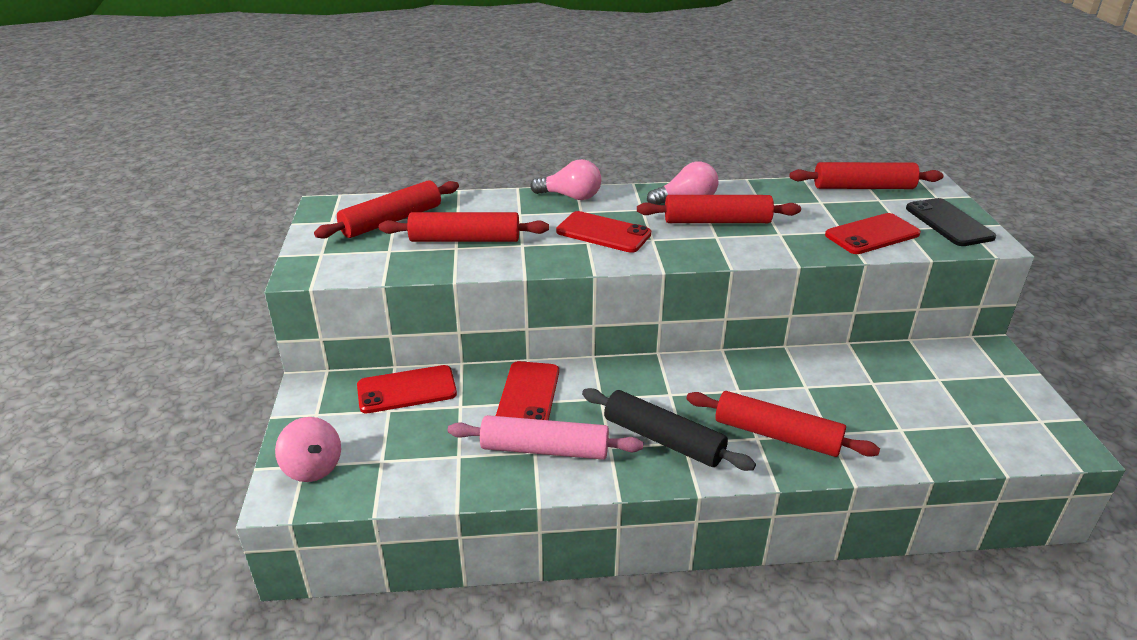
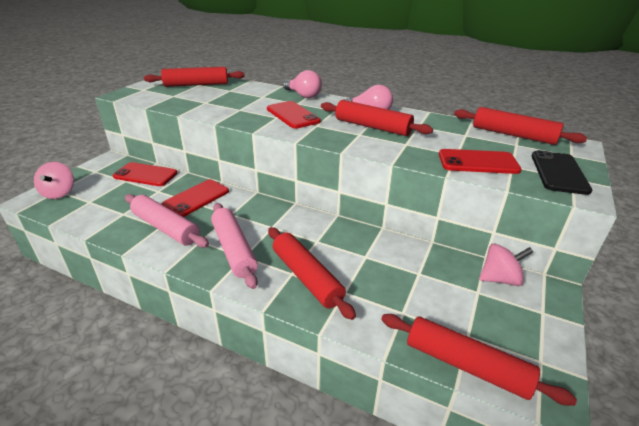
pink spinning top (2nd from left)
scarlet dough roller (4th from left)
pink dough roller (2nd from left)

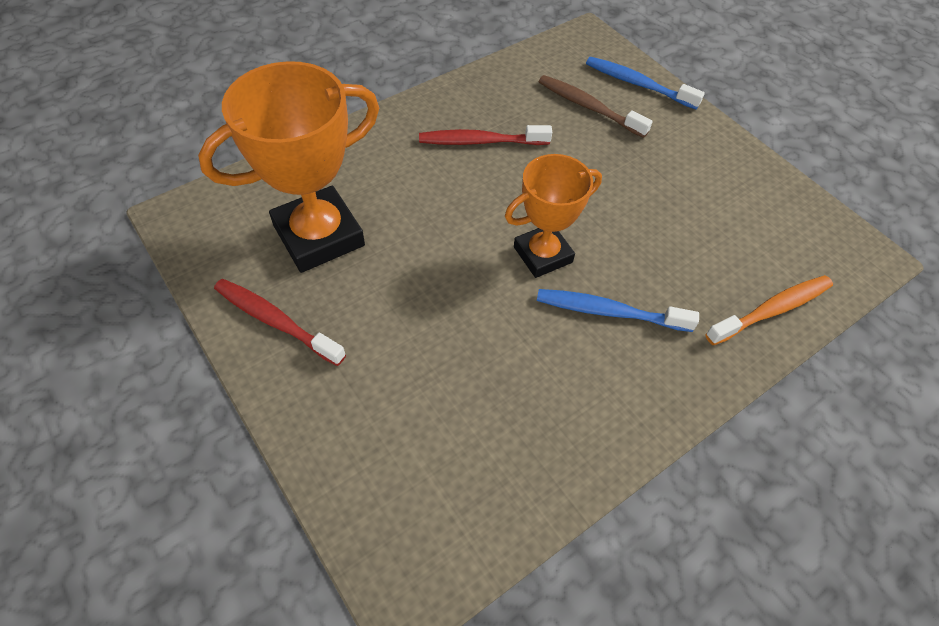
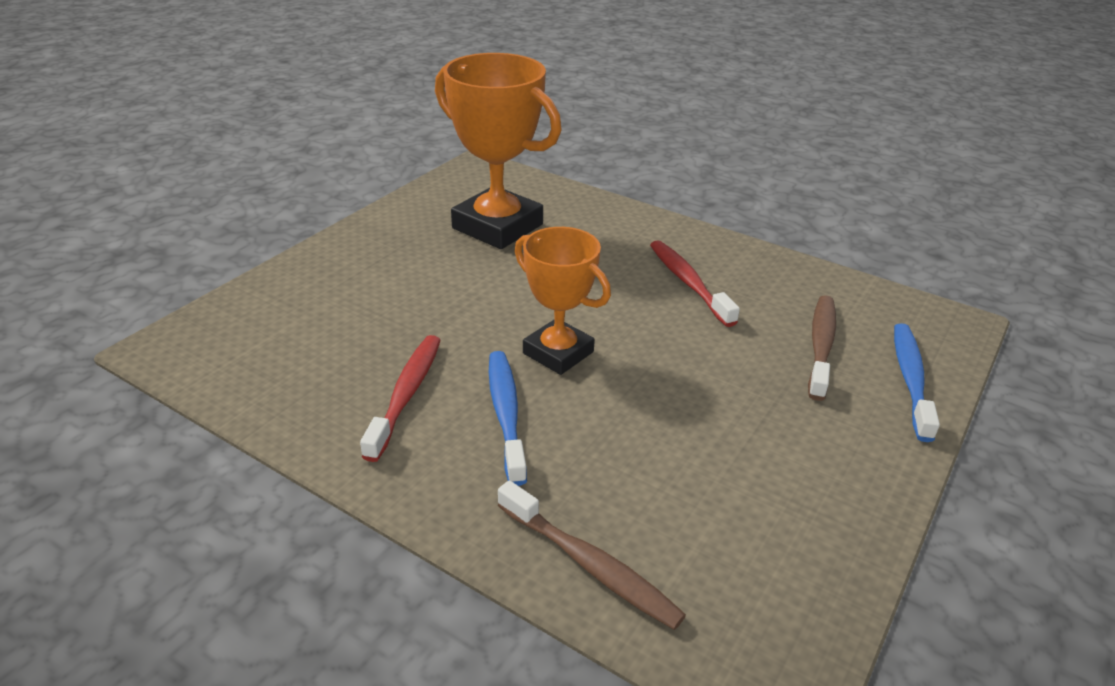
scarlet tooth brush (1st from left)
brown tooth brush (1st from left)

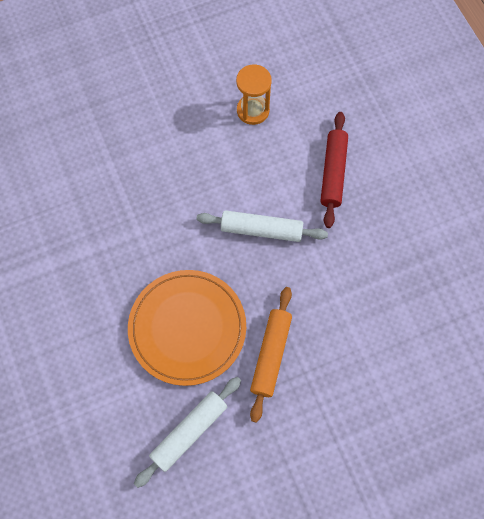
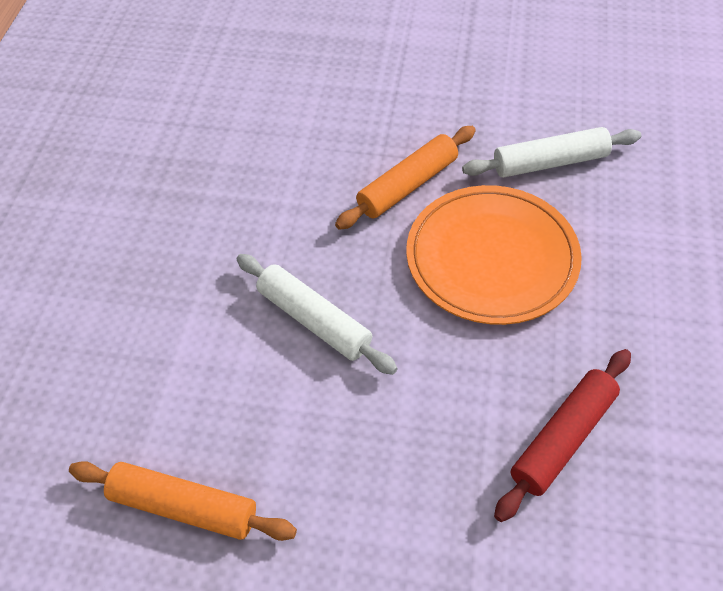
scarlet dough roller
orange dough roller (1st from left)

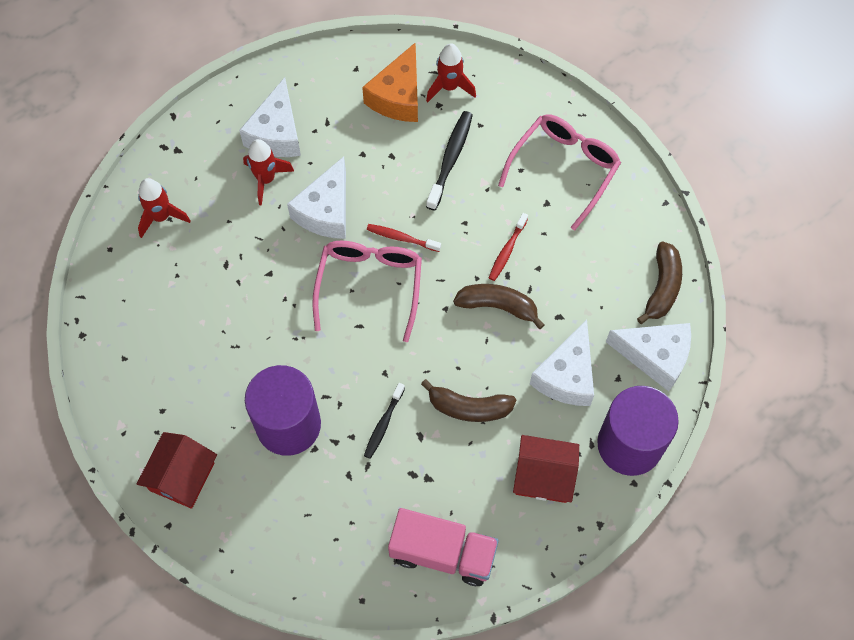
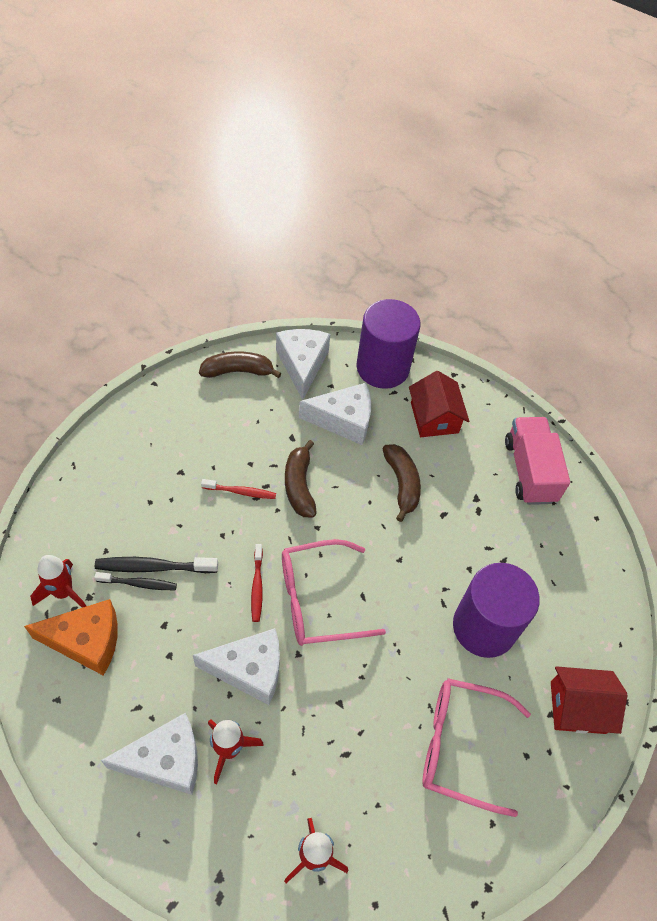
black tooth brush (1st from left)
pink spectacles (2nd from left)

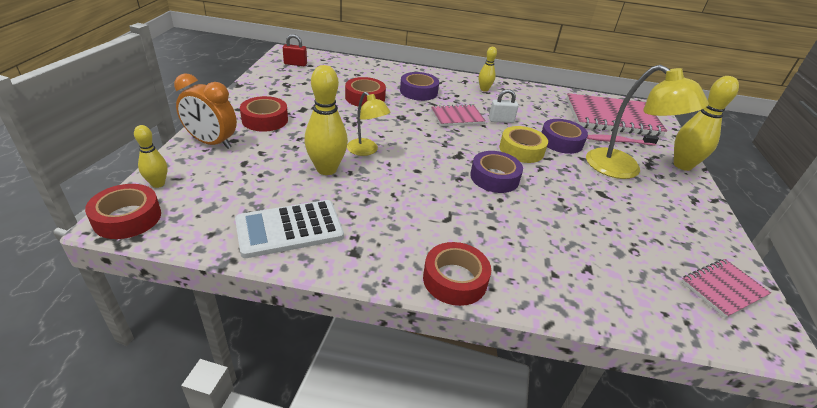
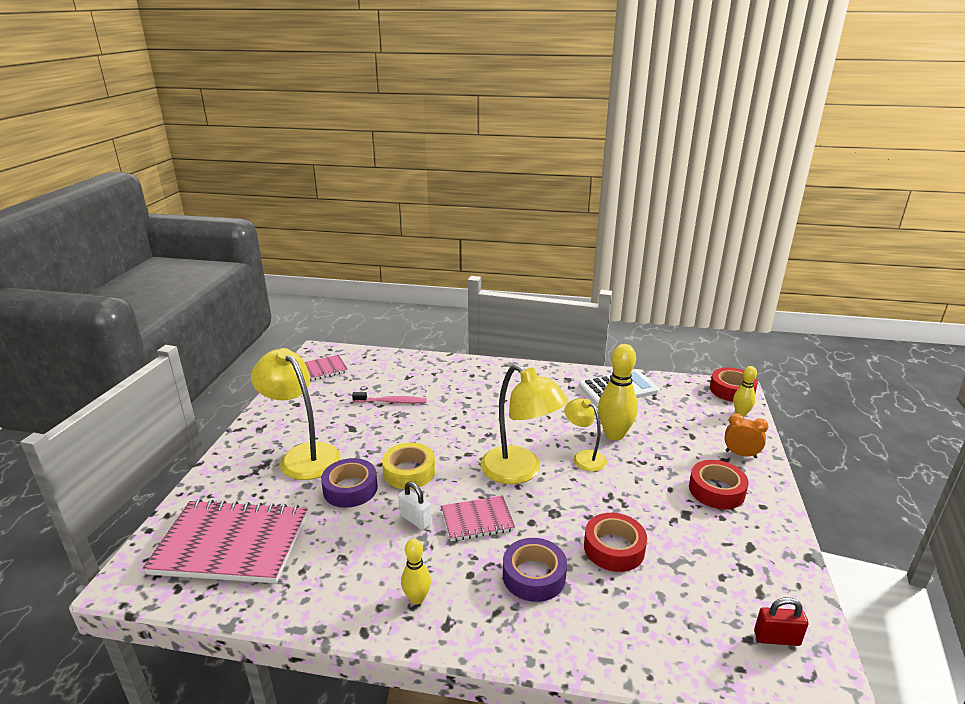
scarlet tape (4th from left in the first image)
royal purple tape (2nd from left in the first image)
yellow bowling pin (4th from left in the first image)
yellow lamp (2nd from left)
pink tooth brush
snow-white lock
orange clock

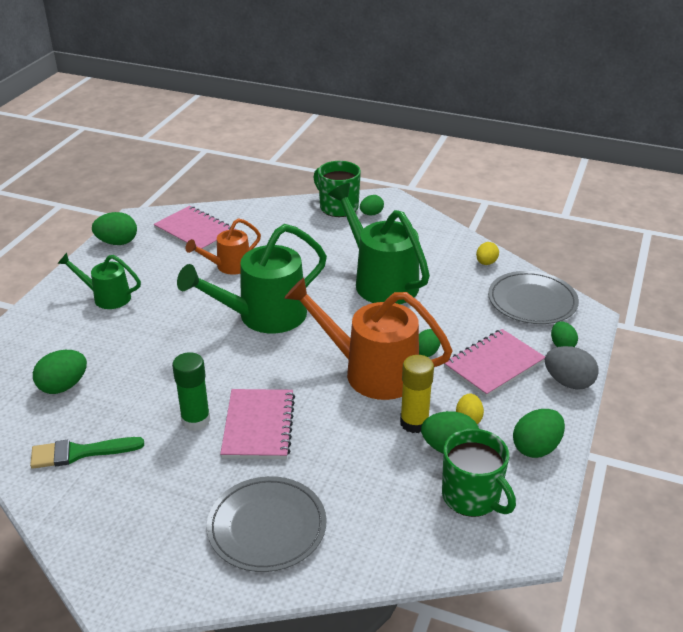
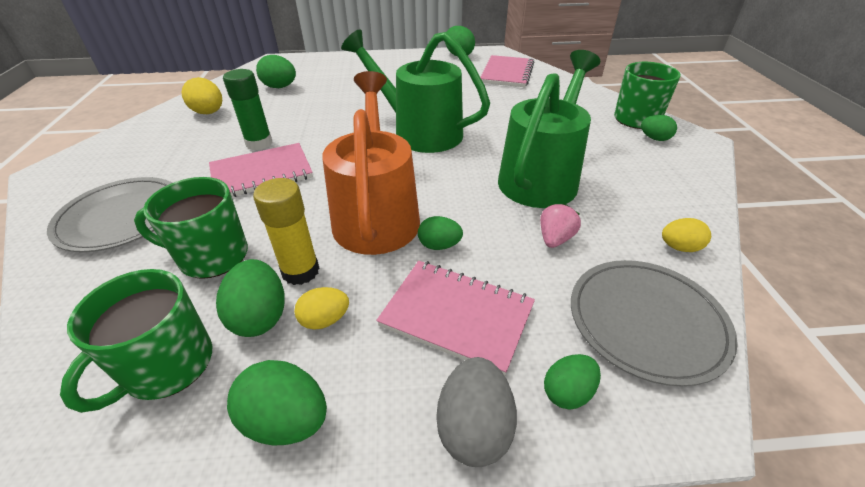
leaf-green sprinkling can (1st from left in the first image)
orange sprinkling can (1st from left in the first image)
leaf-green coffee mug (2nd from left)
pink berry
yellow egg (1st from left)

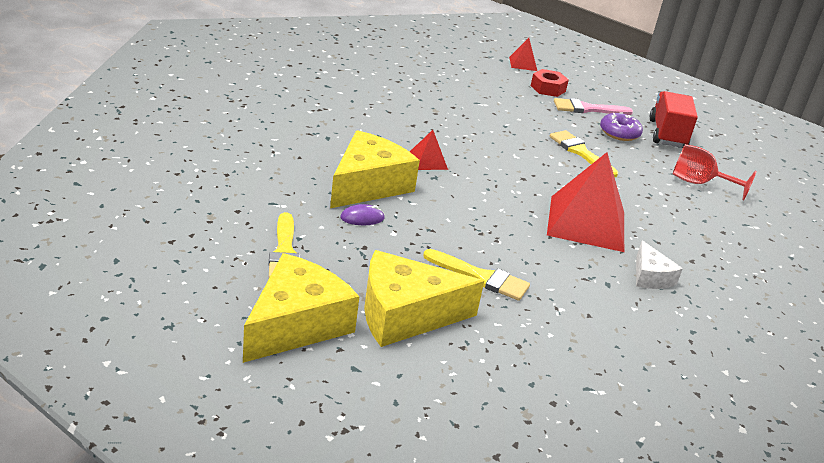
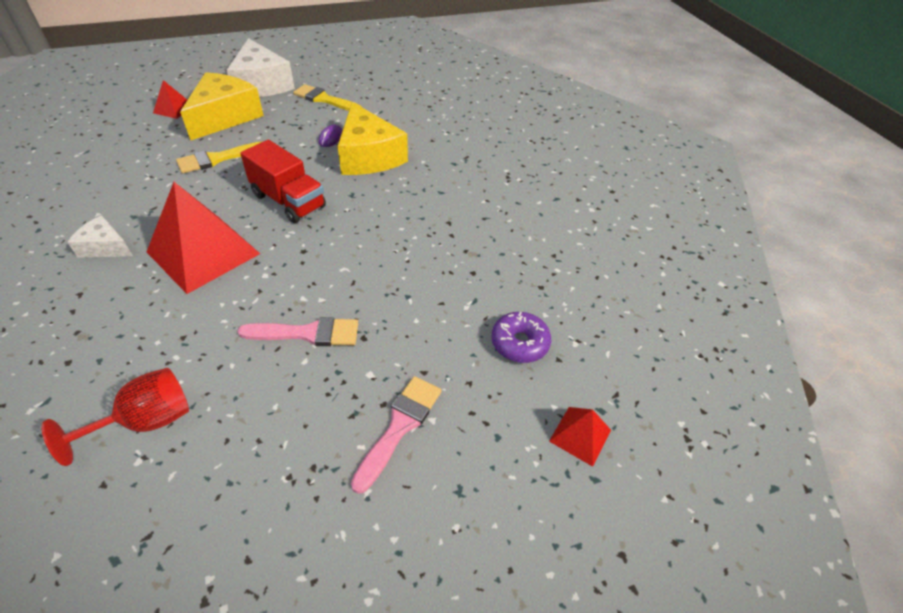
scarlet hex nut
scarlet solid pyramid (1st from left)
royal purple glazed donut
scarlet toy truck
snow-white cheese (2nd from left)
pink paint brush (1st from left)

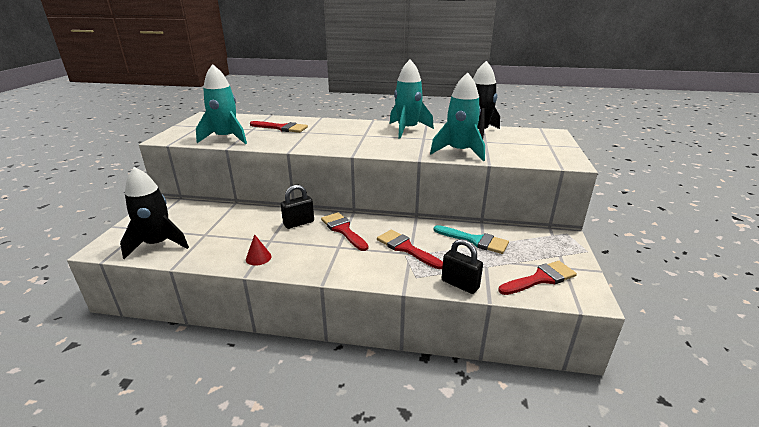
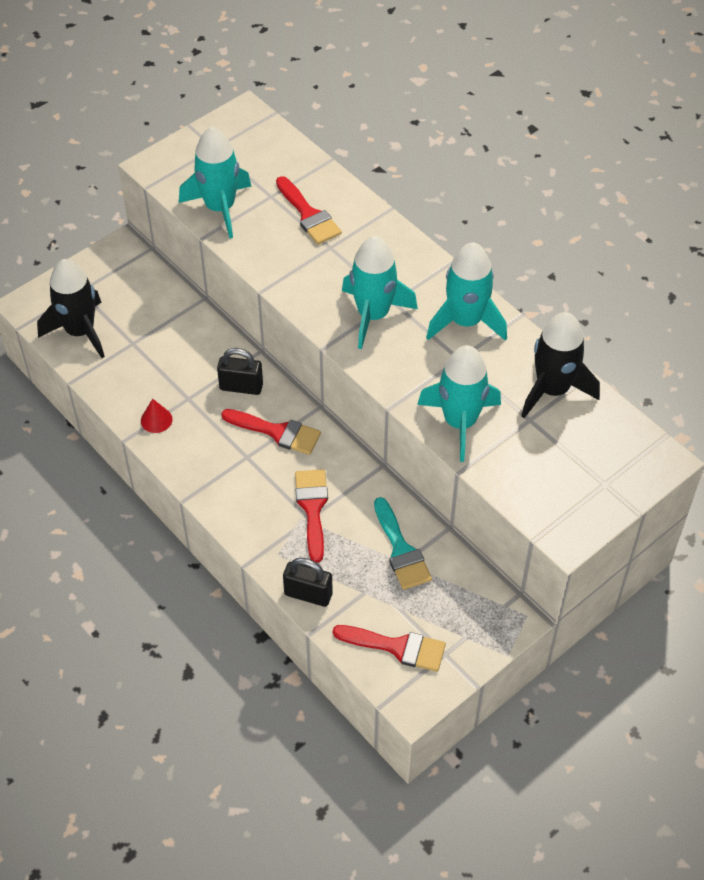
teal spaceship (2nd from left)
scarlet paint brush (1st from left)
black lock (2nd from left)

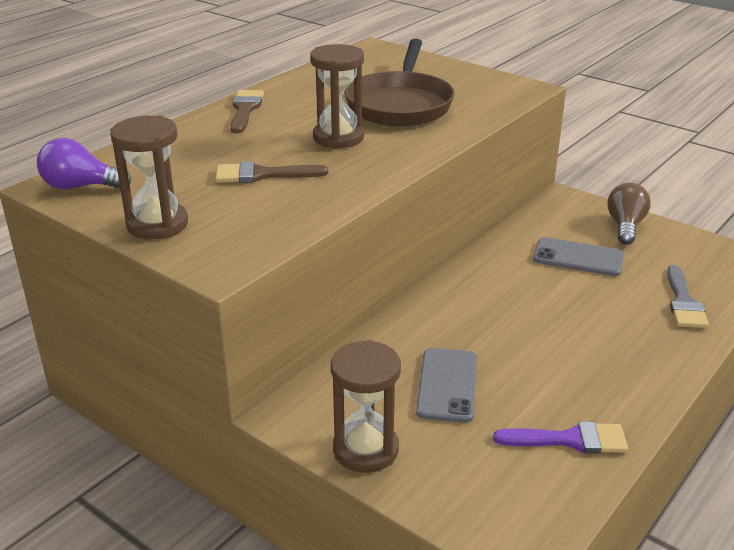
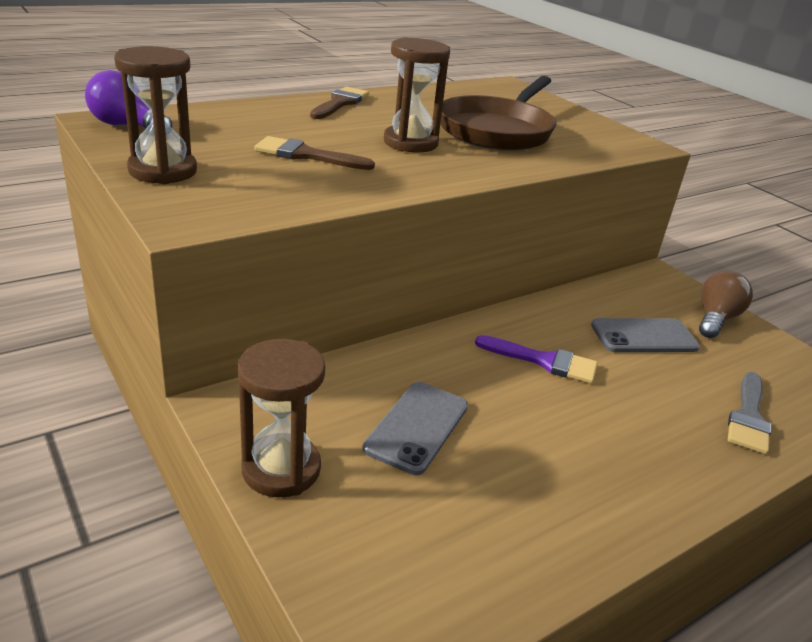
royal purple paint brush
gray mobile phone (2nd from left)

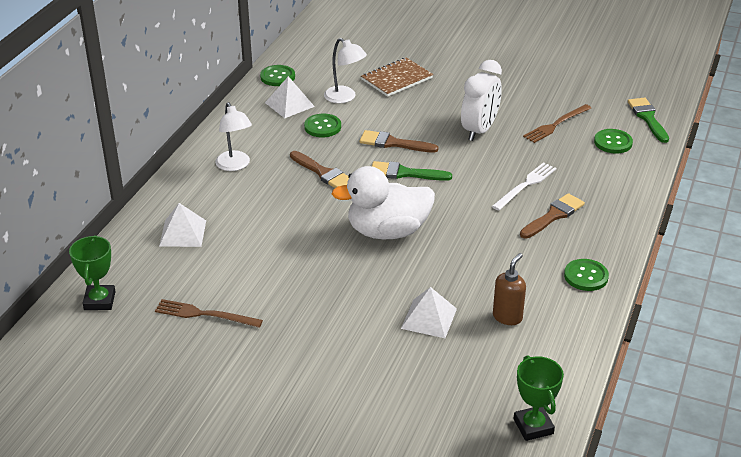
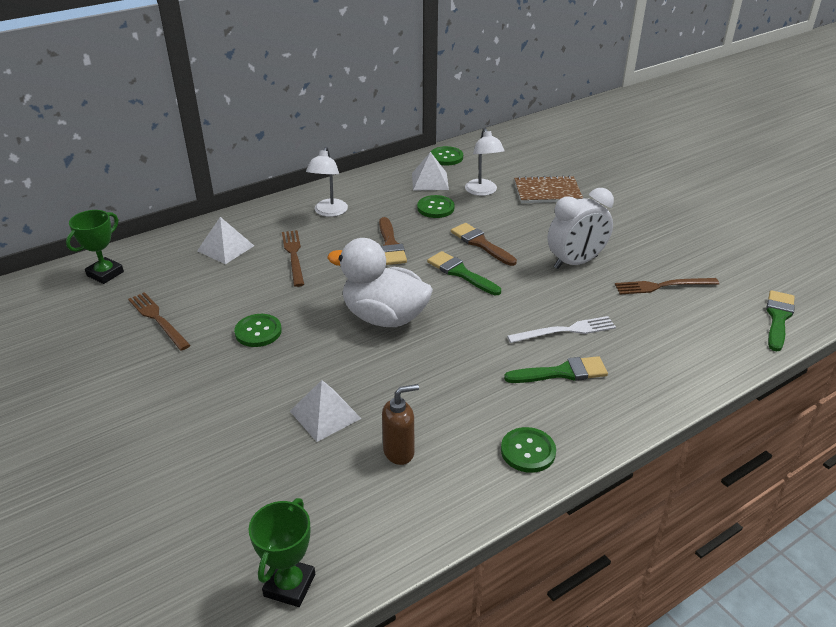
brown dinner fork (2nd from left)
leaf-green button (1st from left)
leaf-green paint brush (2nd from left)

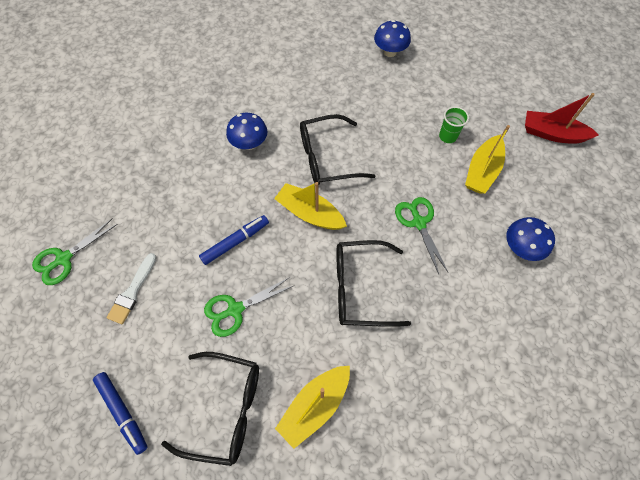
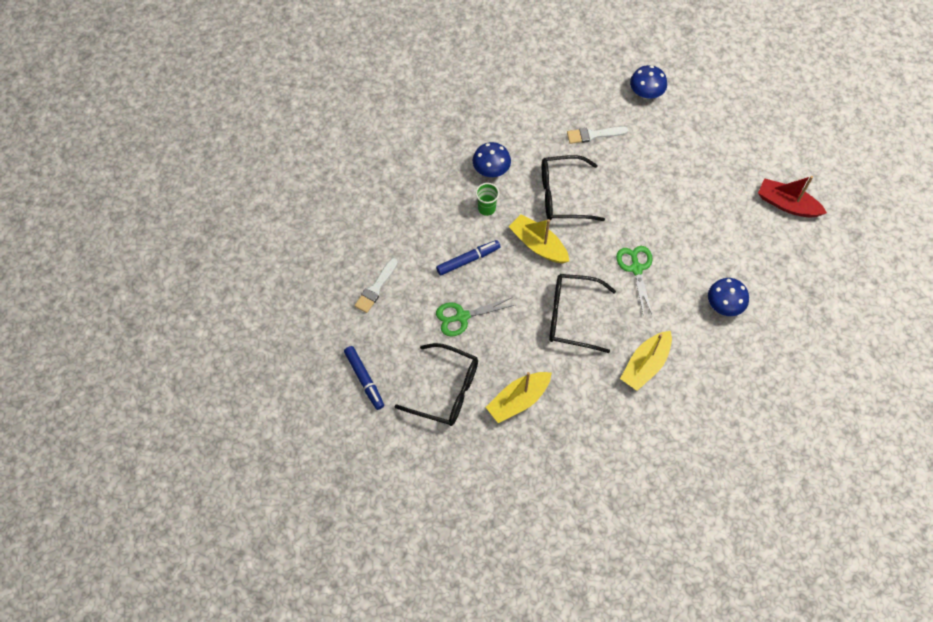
leaf-green pair of scissors (1st from left in the first image)
snow-white paint brush (2nd from left)
leaf-green tumbler
yellow sailboat (3rd from left)

